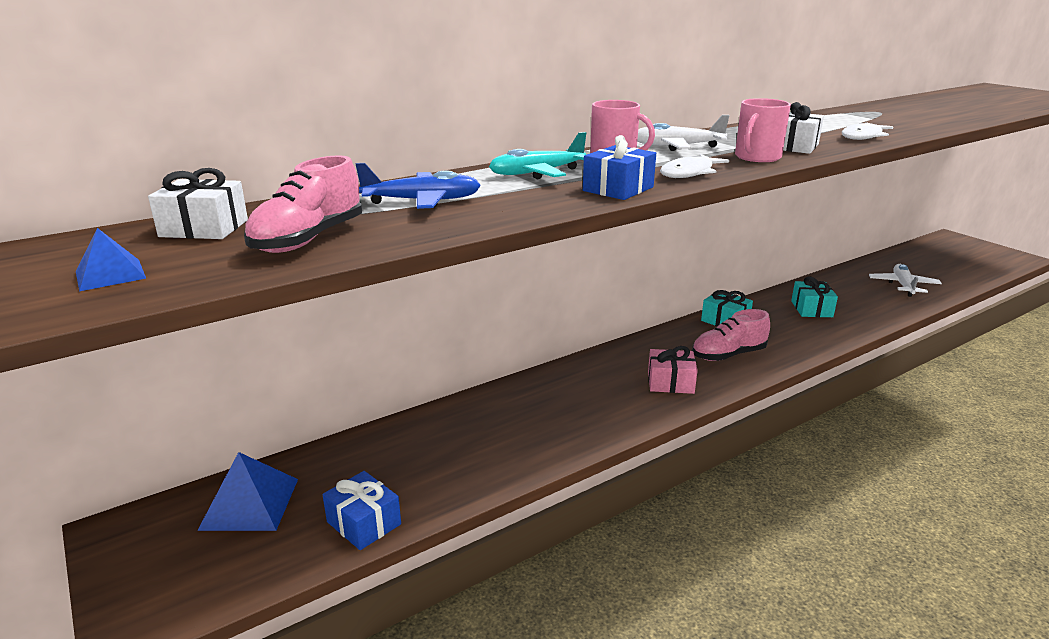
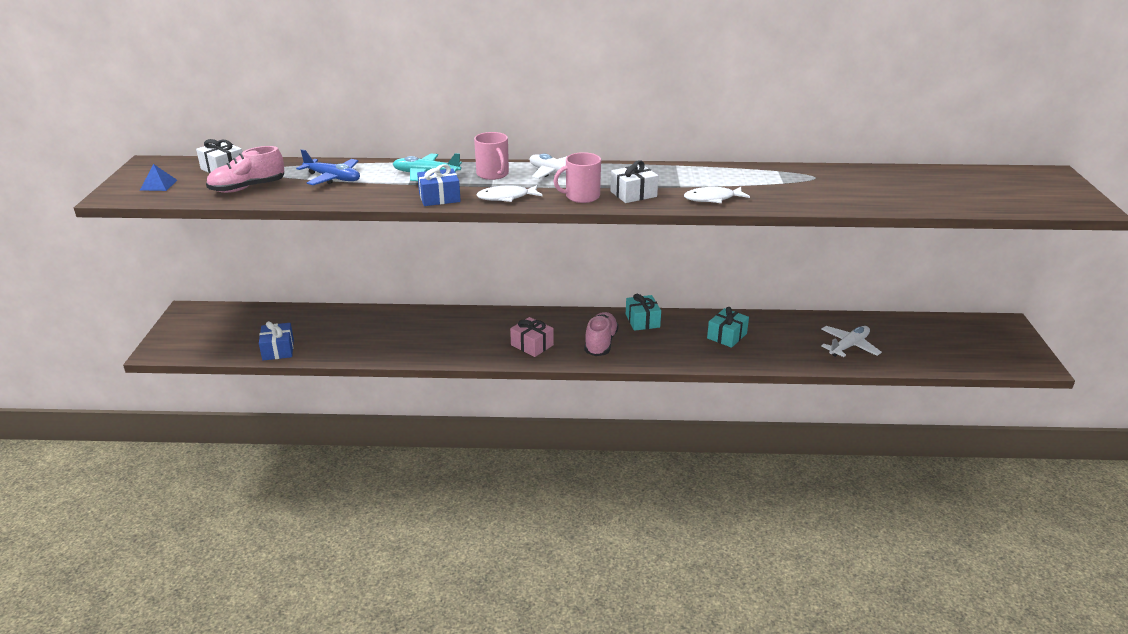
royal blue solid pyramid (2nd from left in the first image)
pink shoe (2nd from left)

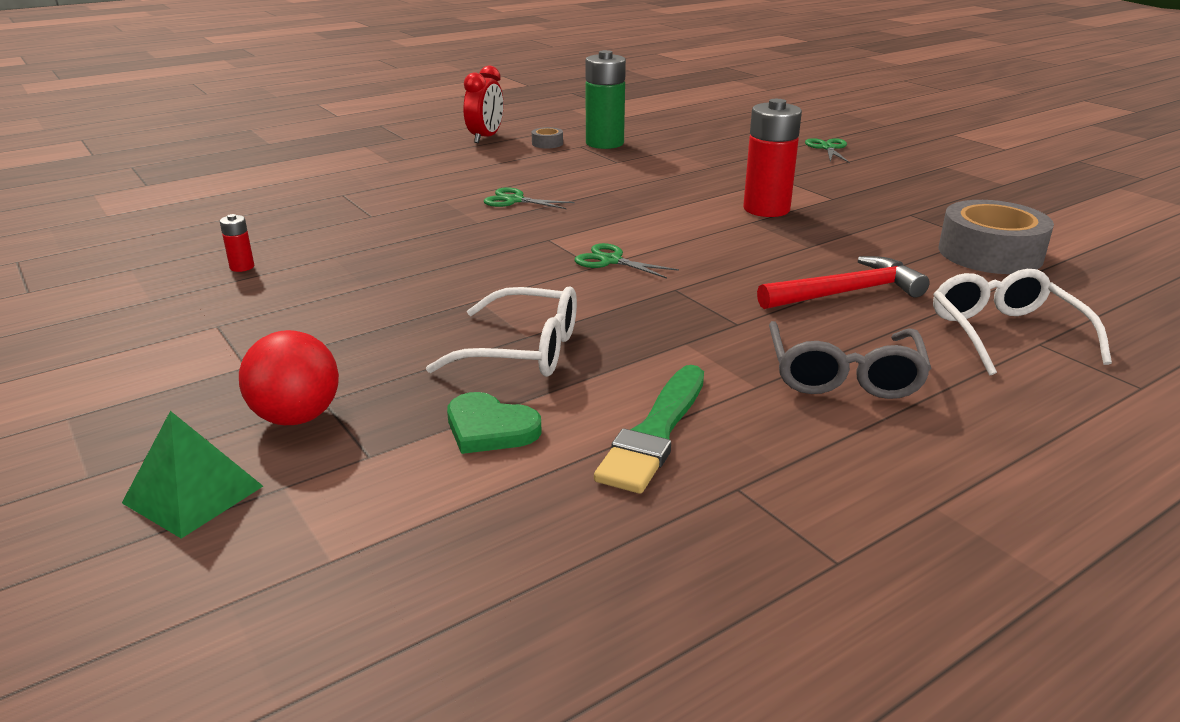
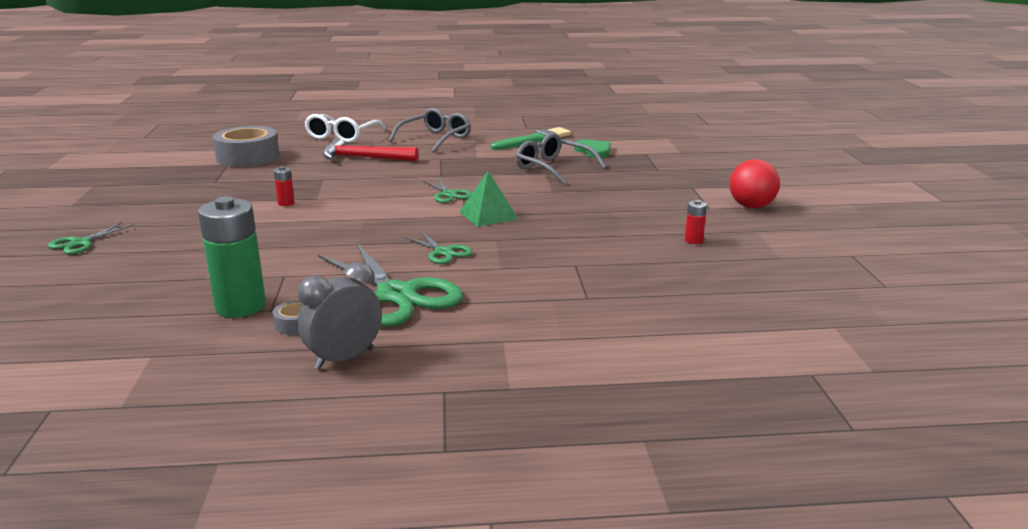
leaf-green pair of scissors (2nd from left)
leaf-green solid pyramid
scarlet play ball
gray spectacles (2nd from left)
gray clock
scarlet power cell (1st from left)

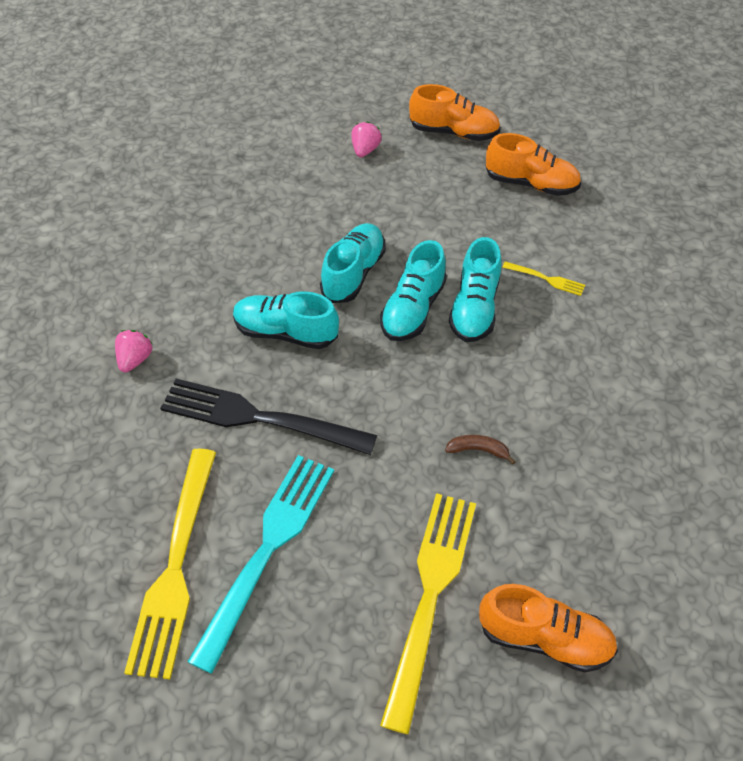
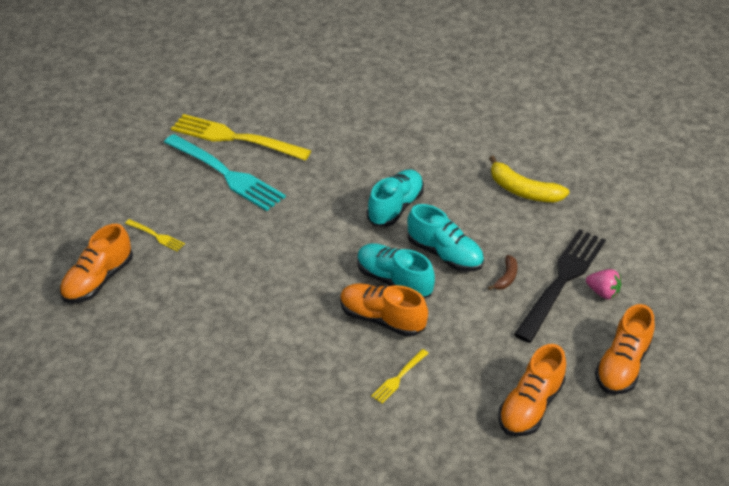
pink berry (1st from left in the first image)
yellow banana fruit
black dinner fork
brown banana fruit
orange shoe (2nd from left)
yellow dinner fork (1st from left)

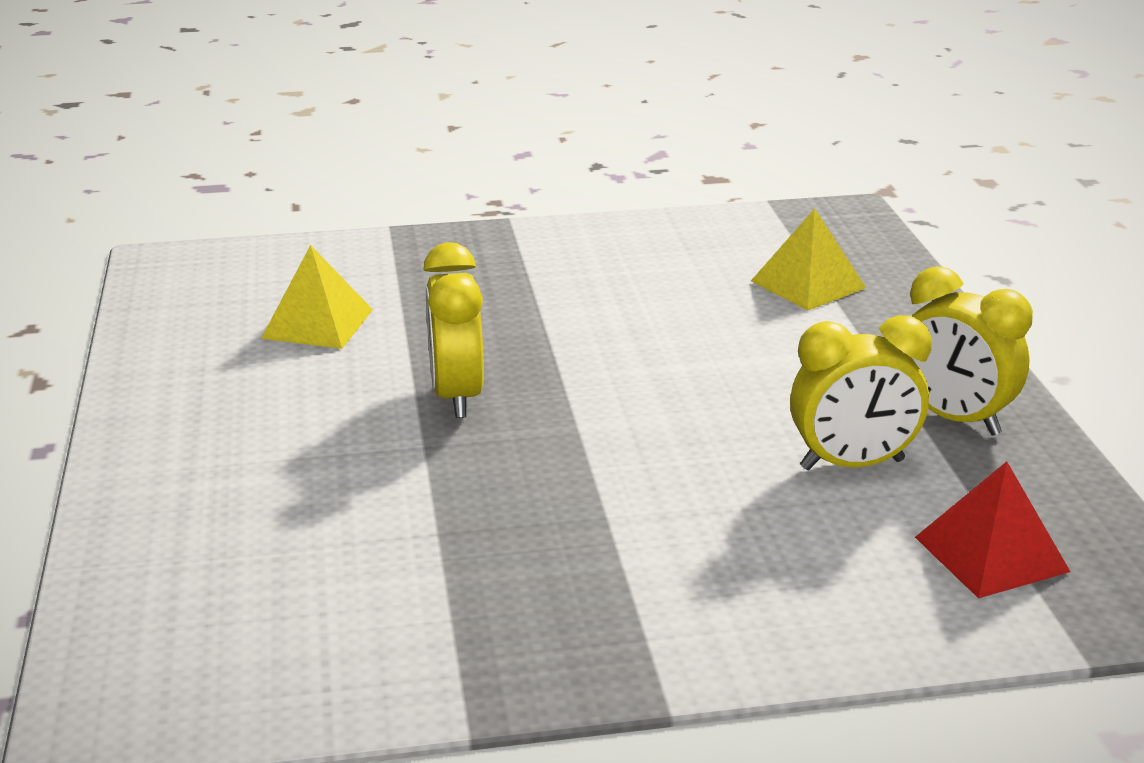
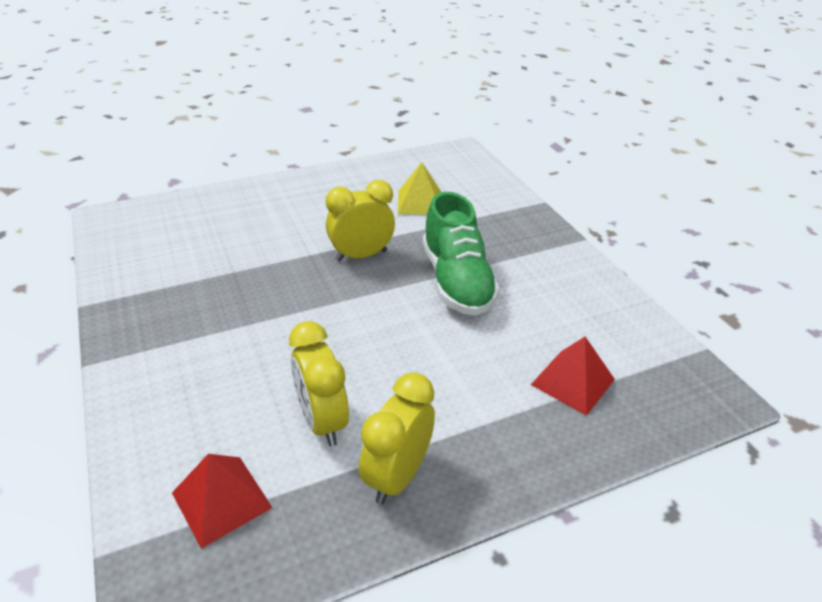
leaf-green shoe
scarlet solid pyramid (2nd from left)

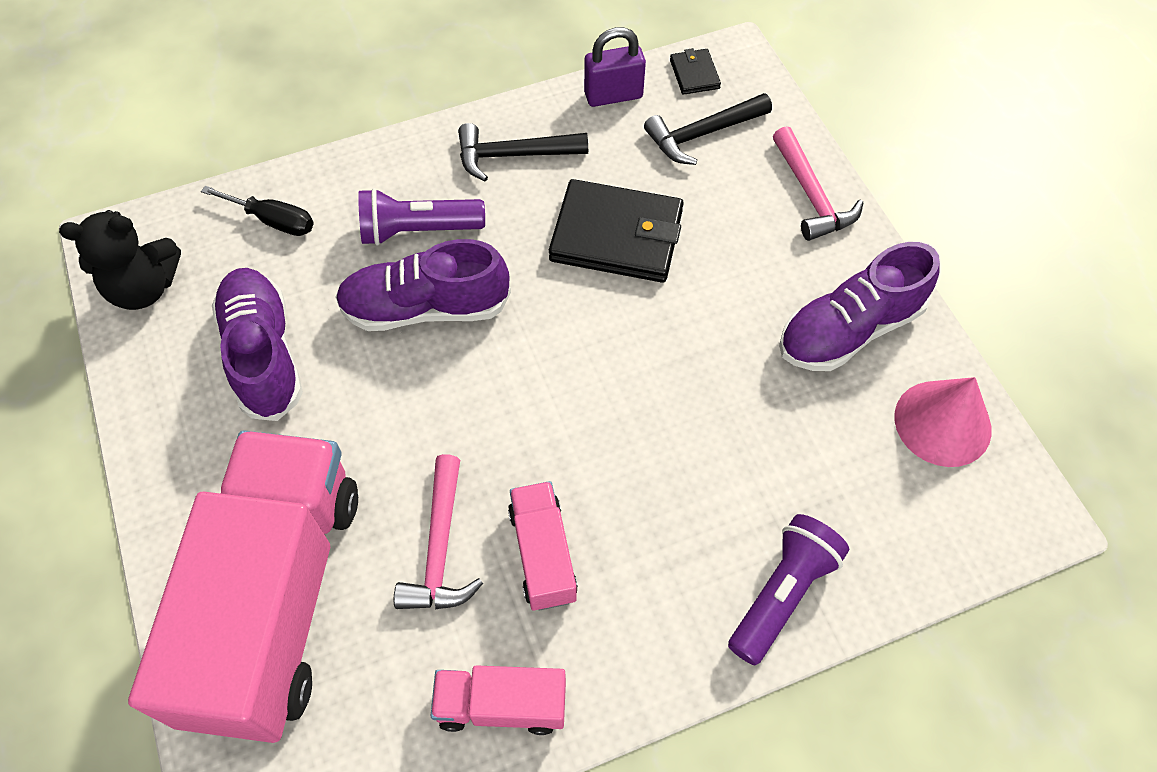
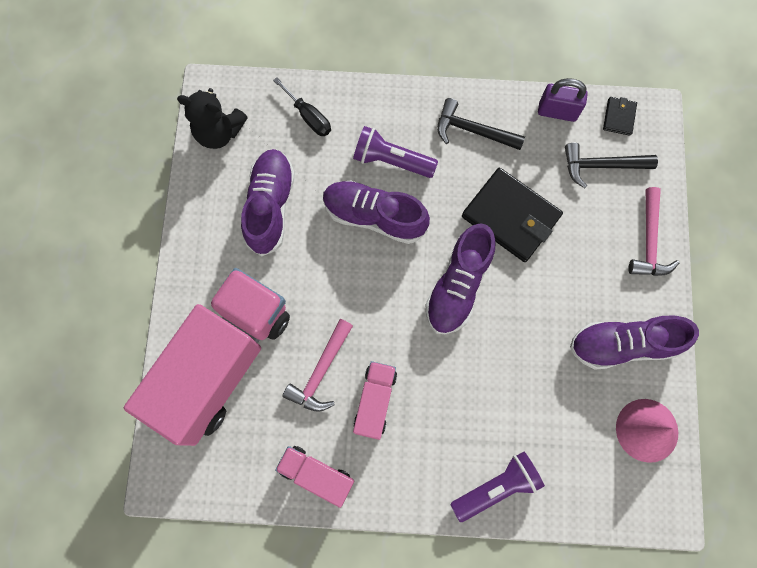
royal purple shoe (3rd from left)

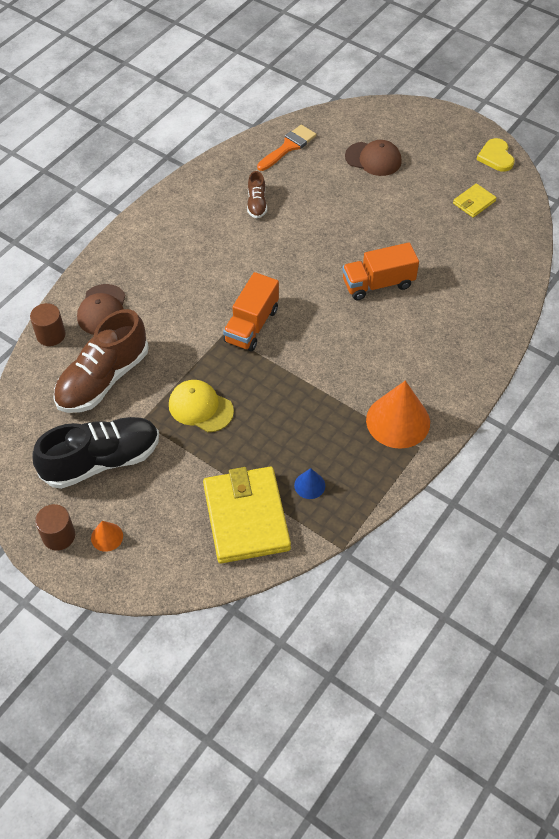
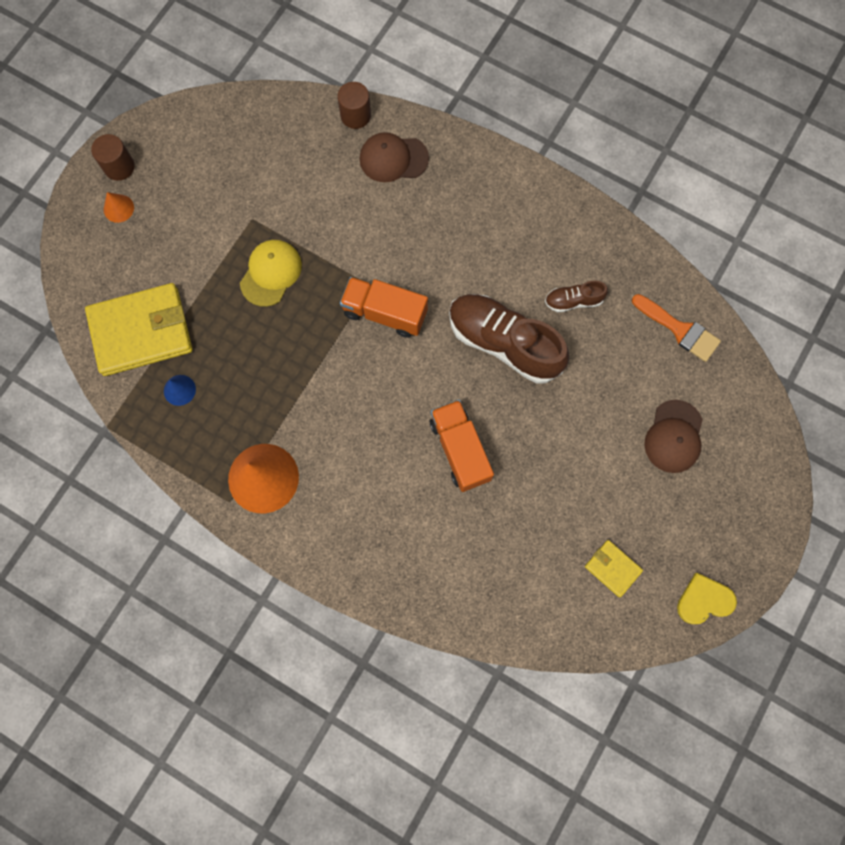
black shoe
brown shoe (1st from left)

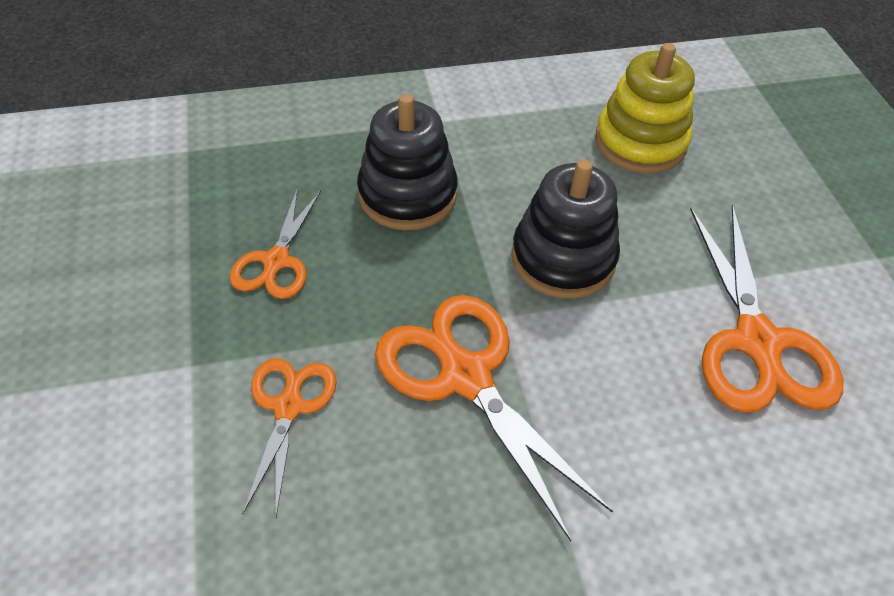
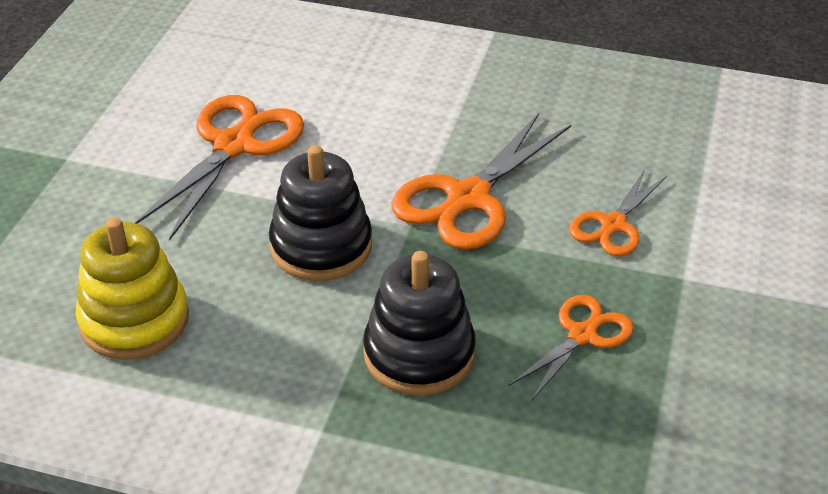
orange pair of scissors (2nd from left)

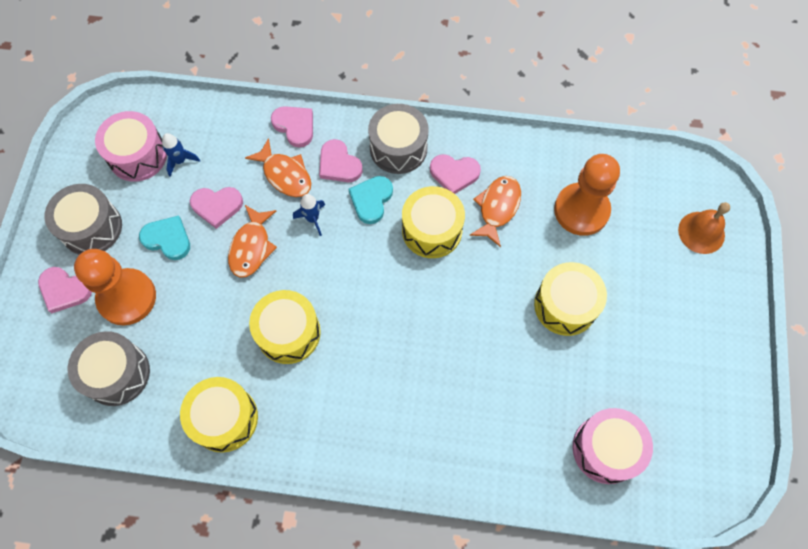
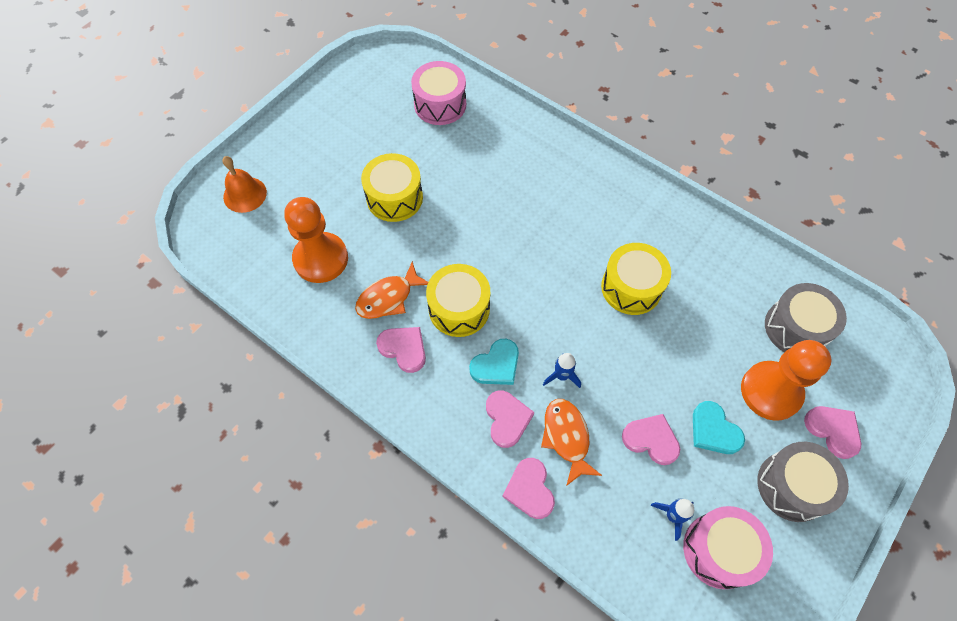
yellow drum (1st from left in the first image)
orange toy fish (1st from left in the first image)
gray drum (3rd from left in the first image)

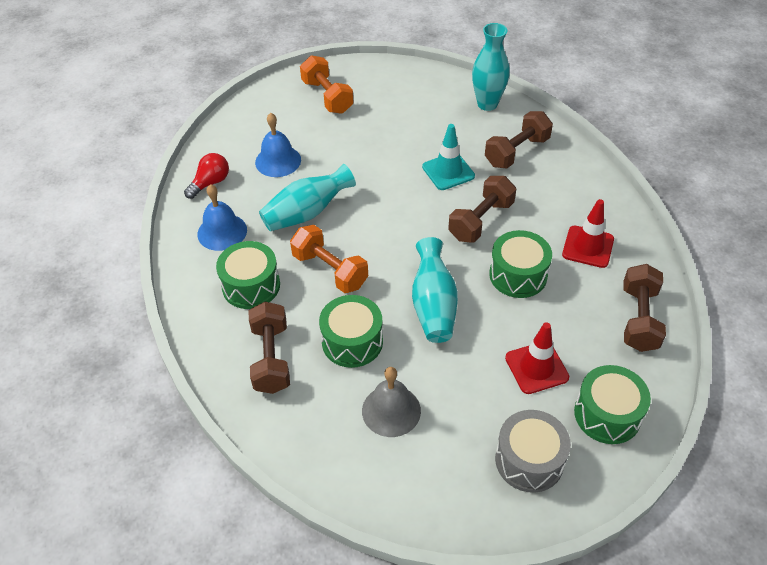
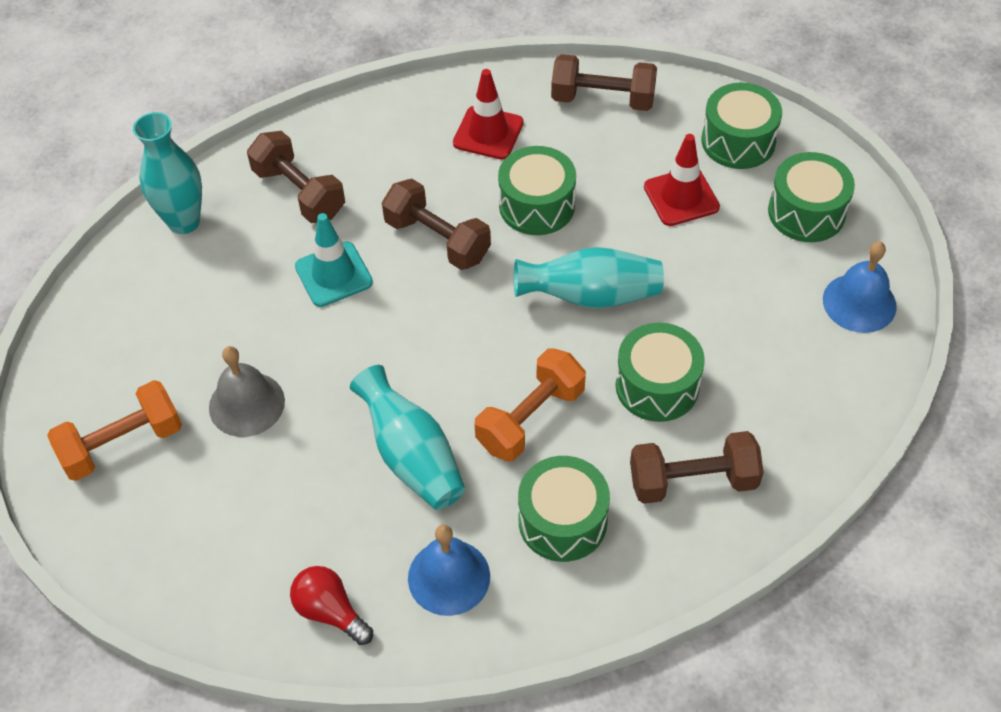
royal blue school bell (2nd from left)
gray school bell
leaf-green drum (5th from left)

